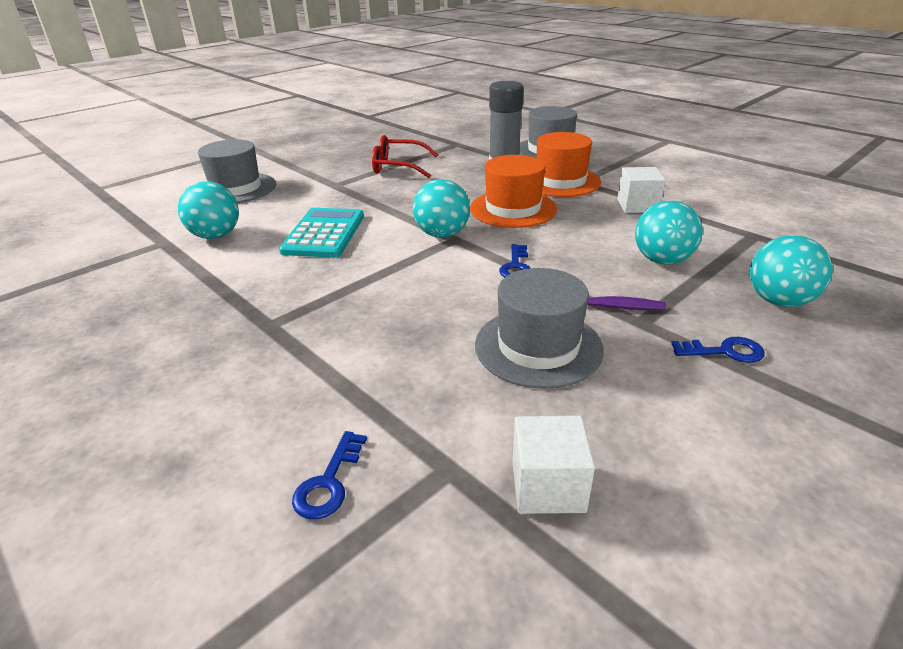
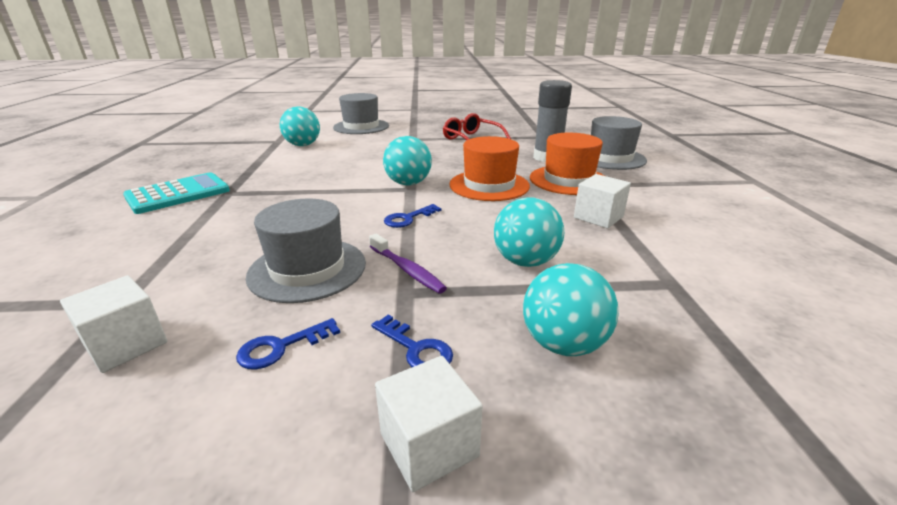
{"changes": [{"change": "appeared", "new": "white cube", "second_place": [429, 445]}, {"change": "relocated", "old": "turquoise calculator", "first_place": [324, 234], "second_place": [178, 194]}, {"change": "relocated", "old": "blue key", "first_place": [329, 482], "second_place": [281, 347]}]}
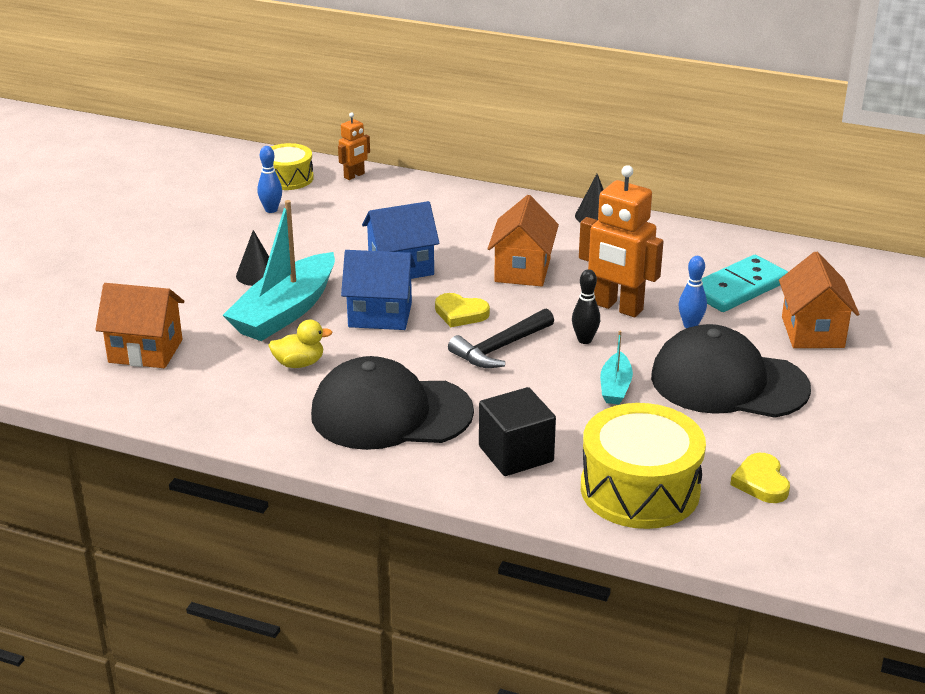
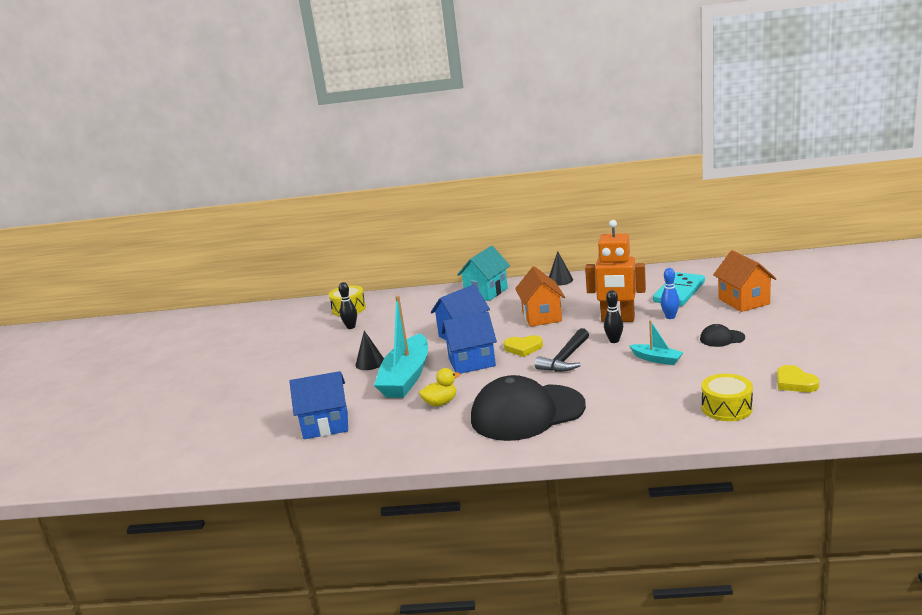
{"changes": [{"change": "missing", "old": "orange robot", "first_place": [354, 176]}, {"change": "missing", "old": "black cube", "first_place": [516, 454]}, {"change": "appeared", "new": "turquoise house", "second_place": [486, 292]}, {"change": "colour", "old": "orange house", "new": "blue house", "first_place": [145, 351], "second_place": [326, 425]}, {"change": "colour", "old": "blue bowling pin", "new": "black bowling pin", "first_place": [271, 210], "second_place": [351, 327]}, {"change": "spun", "old": "turquoise boat", "first_place": [615, 387], "second_place": [657, 359], "degrees": -45}, {"change": "size", "old": "yellow drum", "first_place": [640, 489], "second_place": [726, 408], "factor": 0.58}, {"change": "size", "old": "black cap", "first_place": [728, 382], "second_place": [722, 338], "factor": 0.42}]}
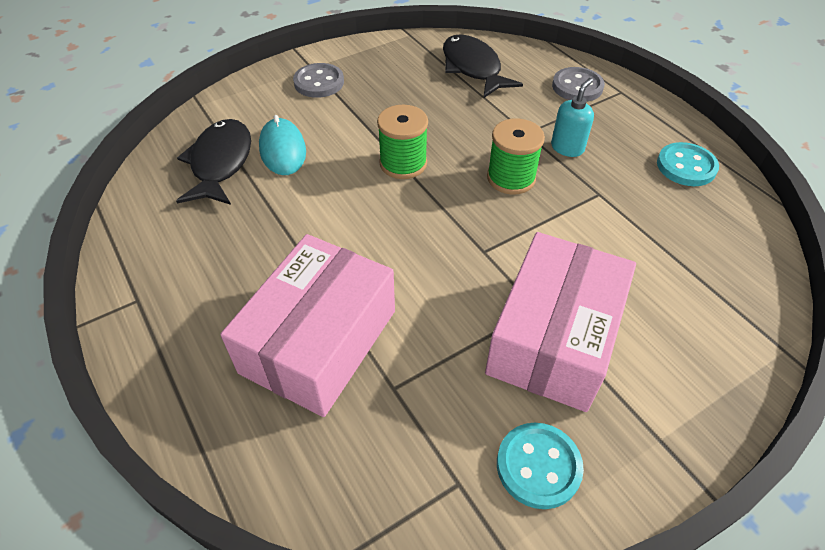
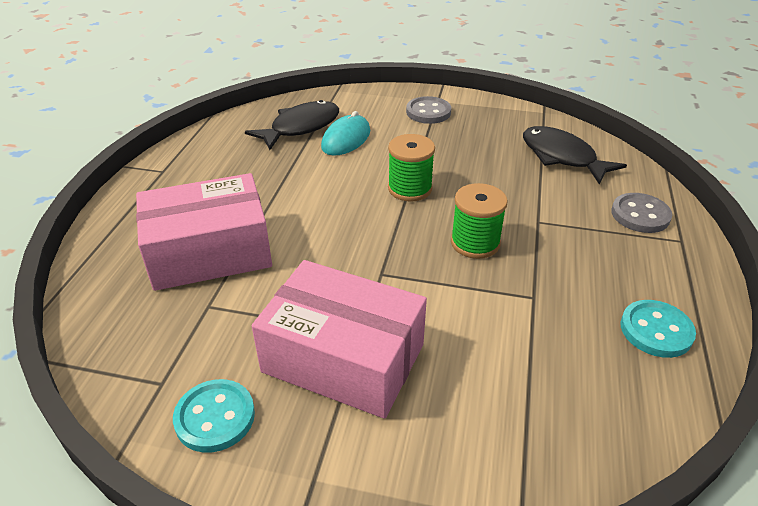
{"changes": [{"change": "missing", "old": "turquoise soap dispenser", "first_place": [567, 148]}, {"change": "spun", "old": "black fish", "first_place": [473, 68], "second_place": [562, 157], "degrees": -60}, {"change": "spun", "old": "pink box", "first_place": [553, 338], "second_place": [343, 358], "degrees": 45}]}
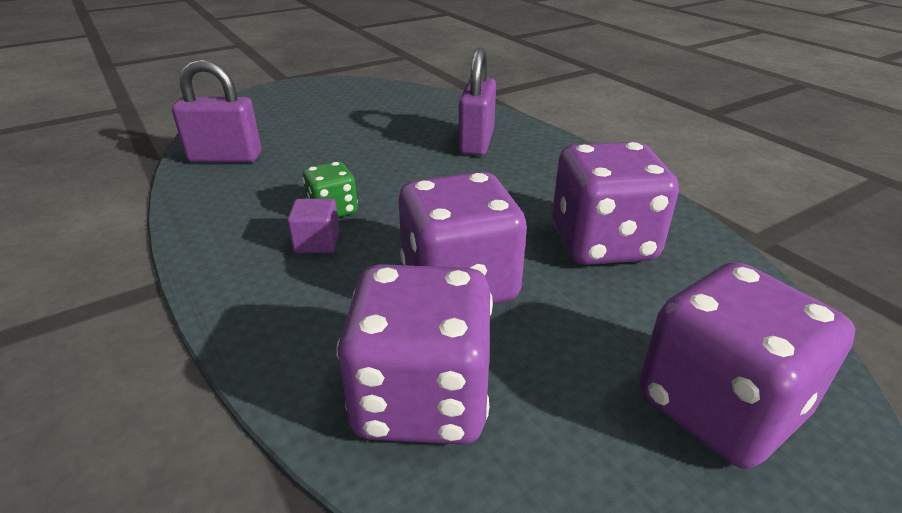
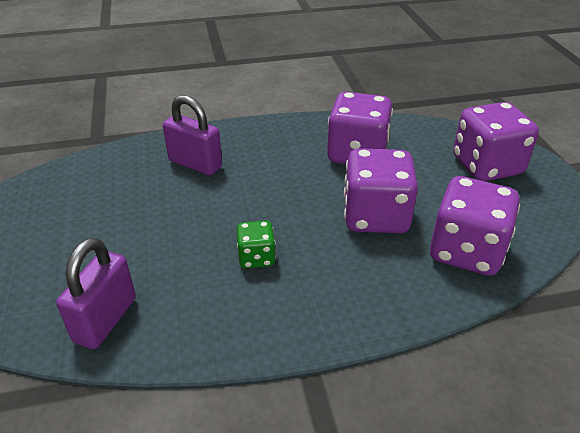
{"changes": [{"change": "missing", "old": "purple cube", "first_place": [317, 243]}]}
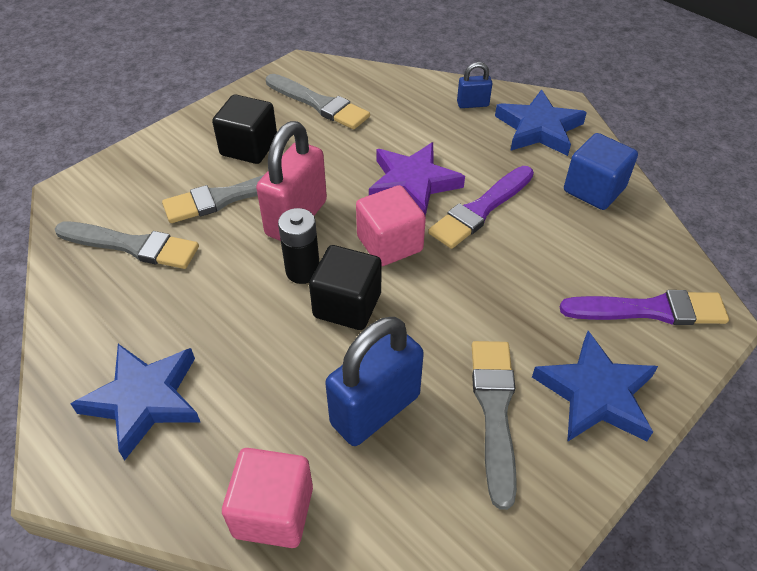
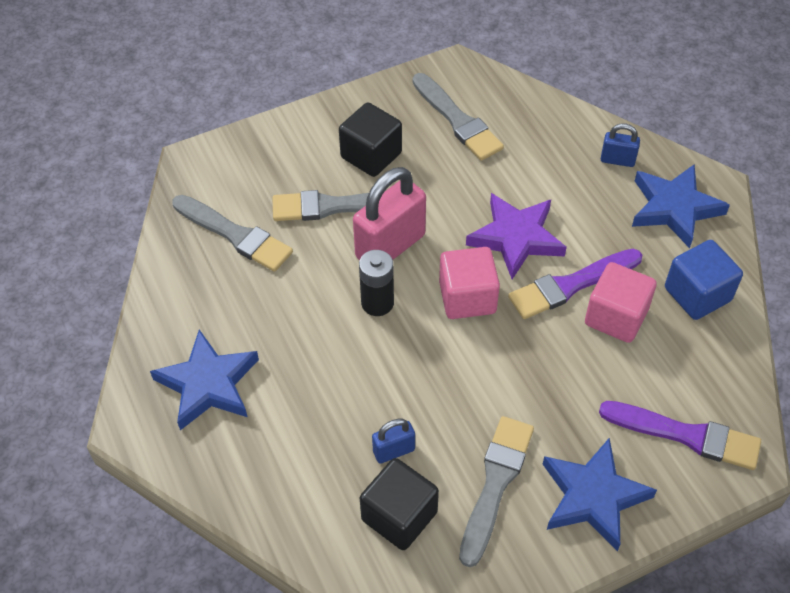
{"changes": [{"change": "relocated", "old": "pink cube", "first_place": [273, 511], "second_place": [616, 317]}, {"change": "relocated", "old": "black cube", "first_place": [347, 305], "second_place": [399, 516]}, {"change": "size", "old": "blue padlock", "first_place": [375, 409], "second_place": [394, 451], "factor": 0.49}]}
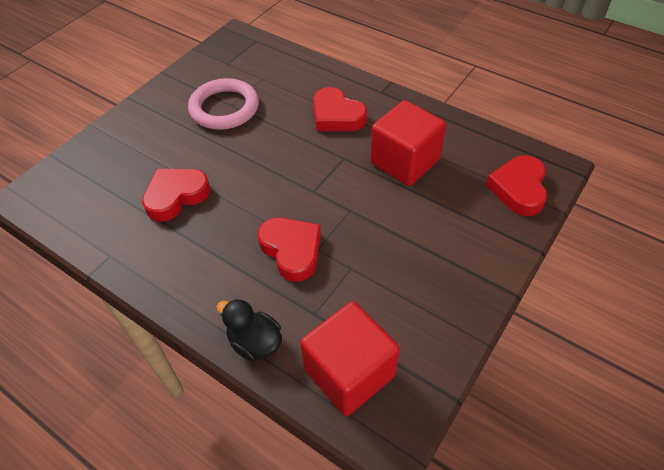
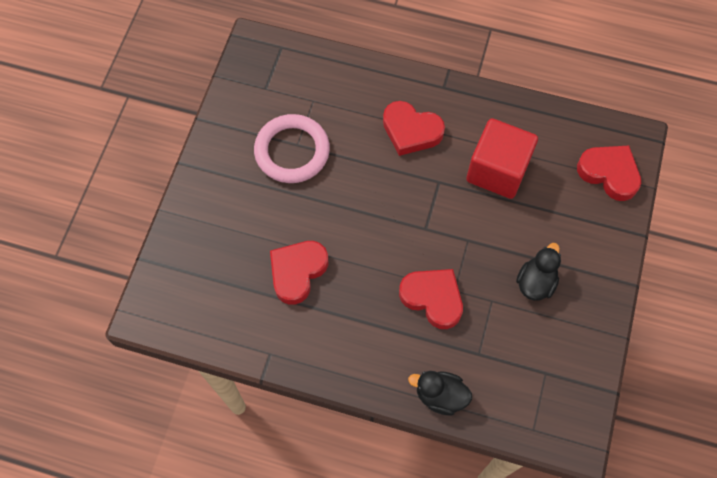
{"changes": [{"change": "missing", "old": "red cube", "first_place": [349, 373]}, {"change": "appeared", "new": "black duck", "second_place": [535, 282]}, {"change": "spun", "old": "red heart", "first_place": [519, 189], "second_place": [609, 173], "degrees": 135}]}
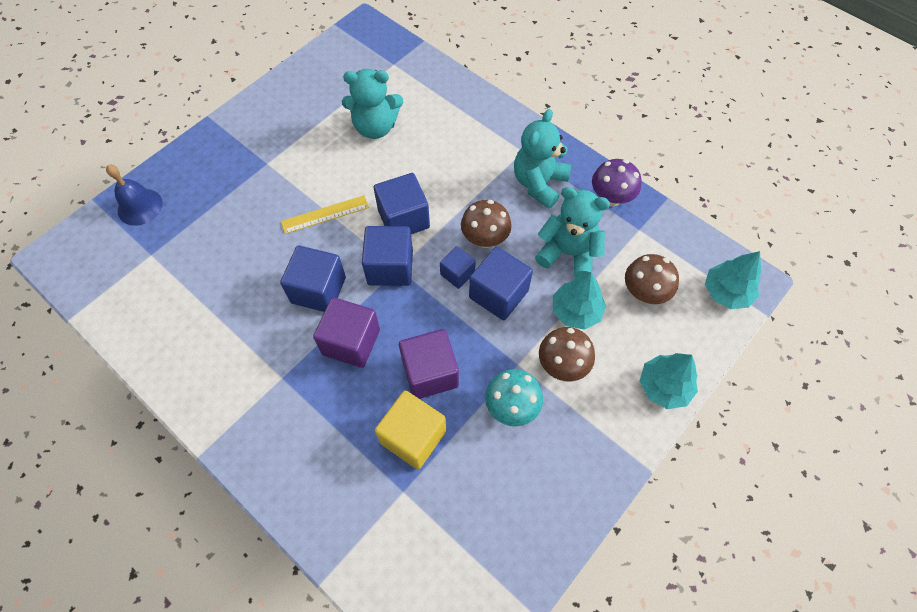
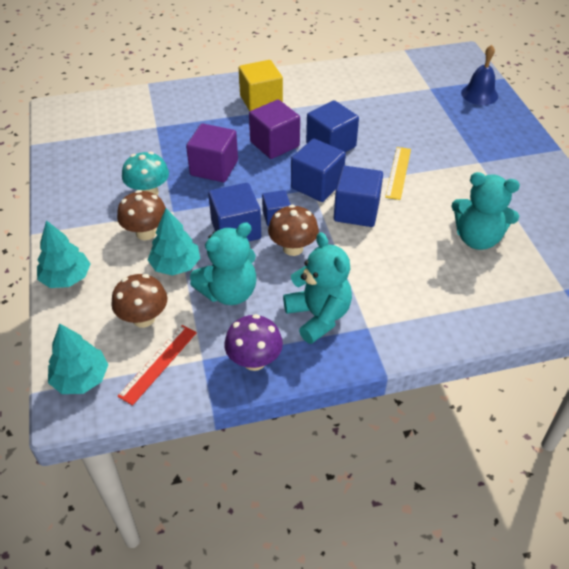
{"changes": [{"change": "appeared", "new": "red ruler", "second_place": [158, 363]}, {"change": "relocated", "old": "yellow cube", "first_place": [413, 436], "second_place": [261, 101]}, {"change": "spun", "old": "turquoise teddy bear", "first_place": [375, 127], "second_place": [477, 238], "degrees": -105}]}
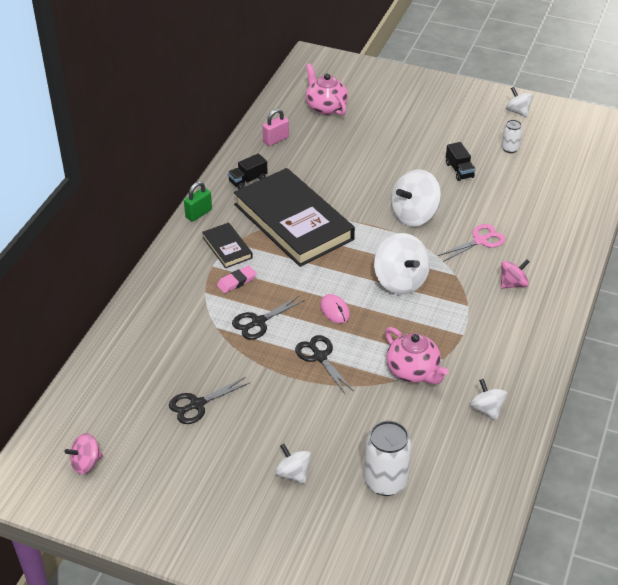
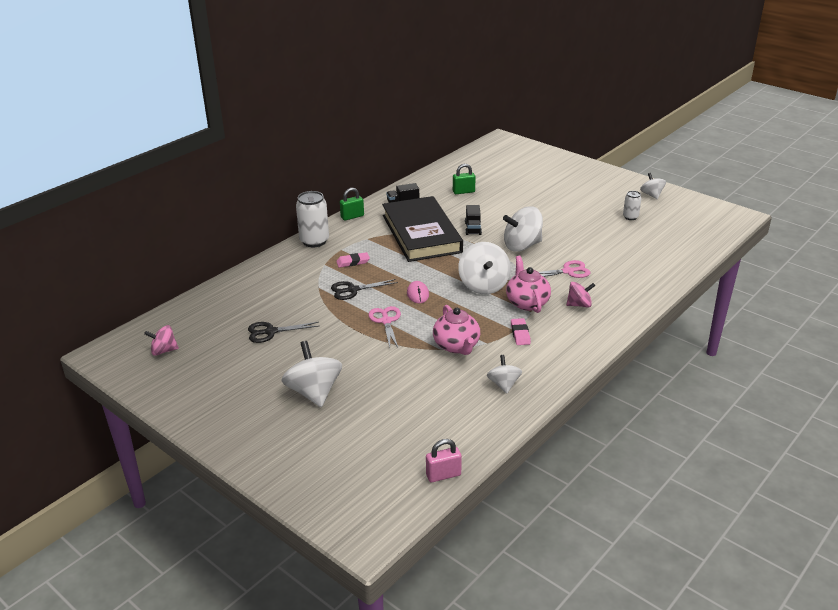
{"changes": [{"change": "missing", "old": "black book", "first_place": [227, 248]}, {"change": "appeared", "new": "green padlock", "second_place": [463, 192]}, {"change": "appeared", "new": "pink eraser", "second_place": [520, 334]}, {"change": "relocated", "old": "pink padlock", "first_place": [276, 140], "second_place": [443, 475]}, {"change": "relocated", "old": "pink teapot", "first_place": [325, 107], "second_place": [527, 302]}, {"change": "relocated", "old": "white can", "first_place": [385, 481], "second_place": [314, 241]}, {"change": "relocated", "old": "black truck", "first_place": [459, 170], "second_place": [473, 228]}, {"change": "colour", "old": "black scissors", "new": "pink scissors", "first_place": [320, 357], "second_place": [386, 321]}, {"change": "size", "old": "white spinning top", "first_place": [293, 473], "second_place": [314, 392], "factor": 1.73}]}
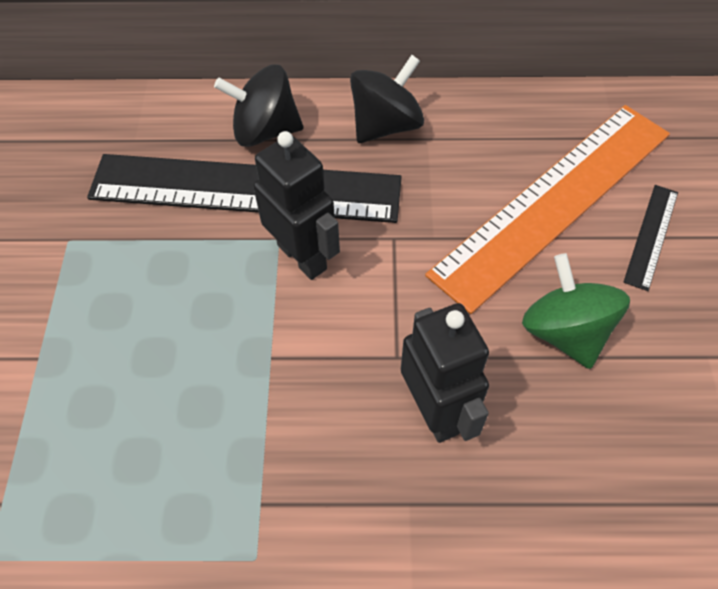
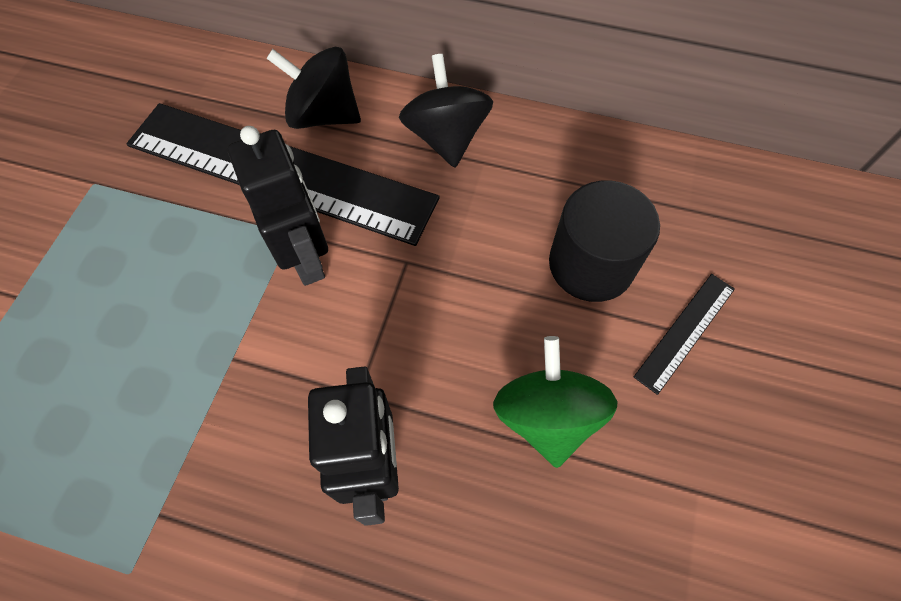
{"changes": [{"change": "exchanged", "old": "orange ruler", "new": "black cylinder", "first_place": [553, 201], "second_place": [591, 264]}, {"change": "spun", "old": "black spinning top", "first_place": [386, 125], "second_place": [446, 137], "degrees": -75}]}
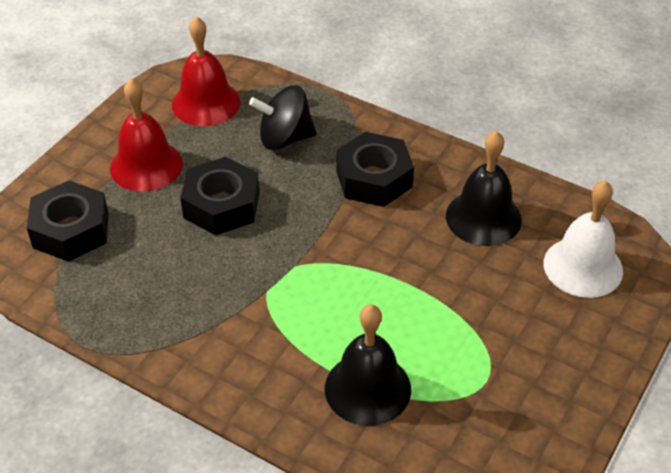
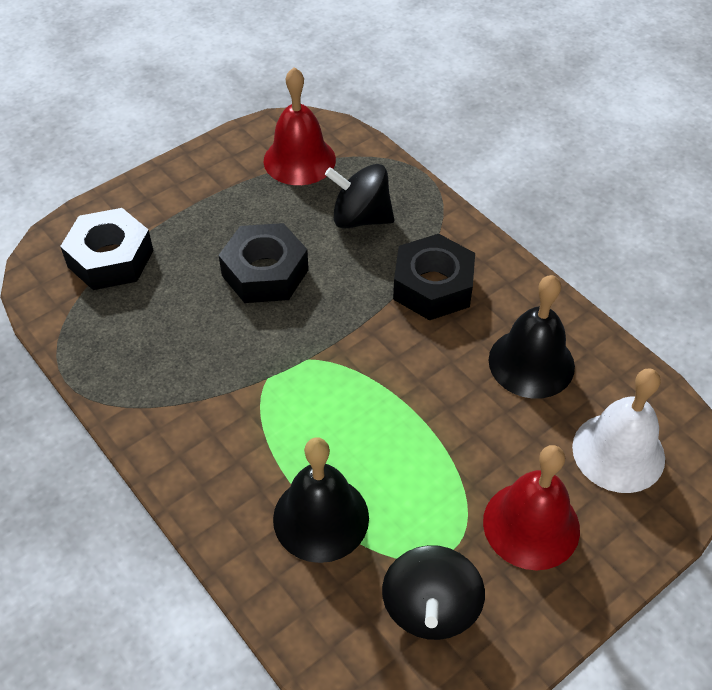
{"changes": [{"change": "appeared", "new": "black spinning top", "second_place": [430, 608]}, {"change": "relocated", "old": "red bell", "first_place": [146, 165], "second_place": [531, 525]}]}
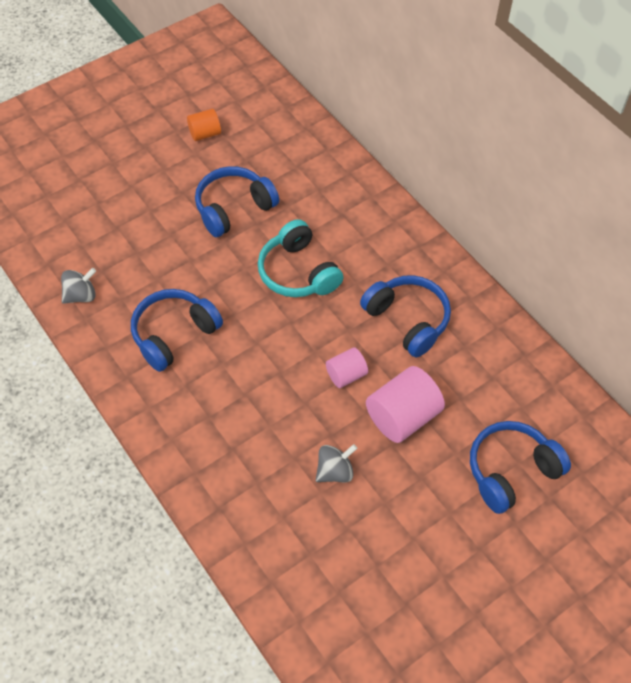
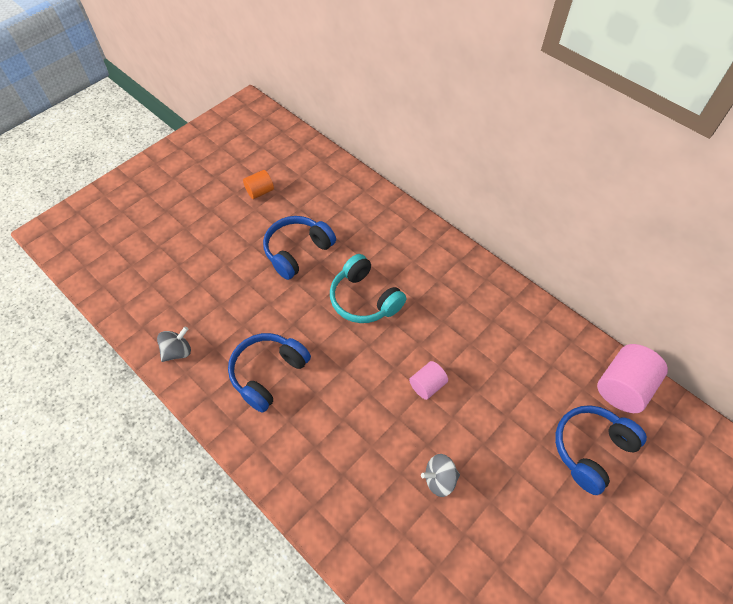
{"changes": [{"change": "missing", "old": "blue headphones", "first_place": [407, 320]}, {"change": "relocated", "old": "pink cylinder", "first_place": [402, 416], "second_place": [623, 387]}, {"change": "spun", "old": "grey spinning top", "first_place": [335, 471], "second_place": [439, 479], "degrees": -150}]}
